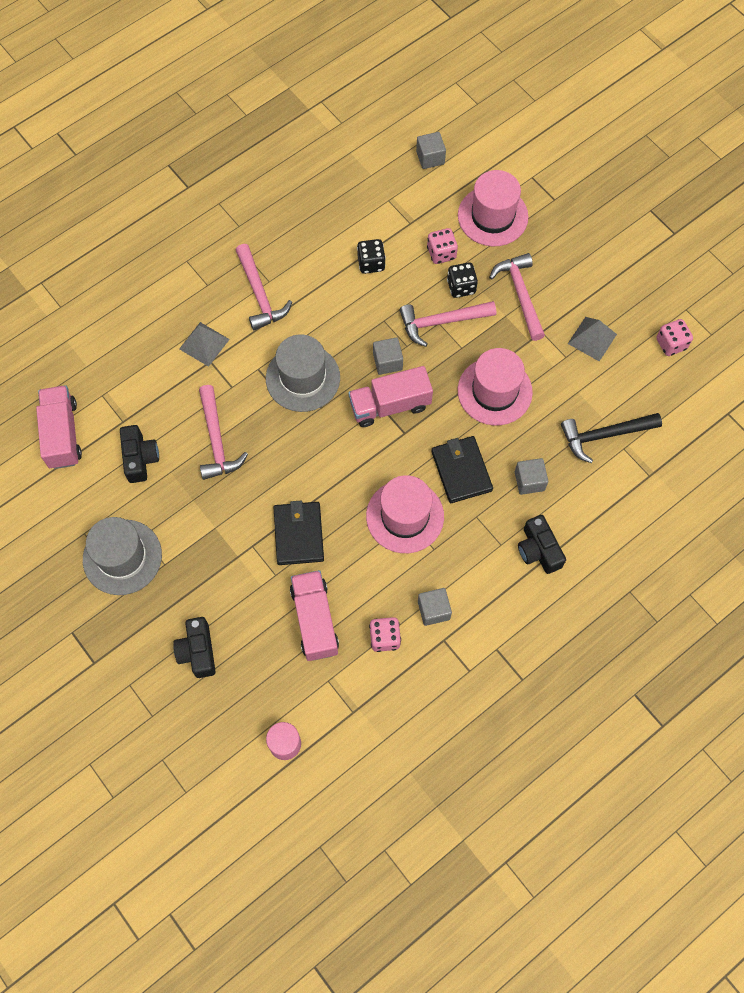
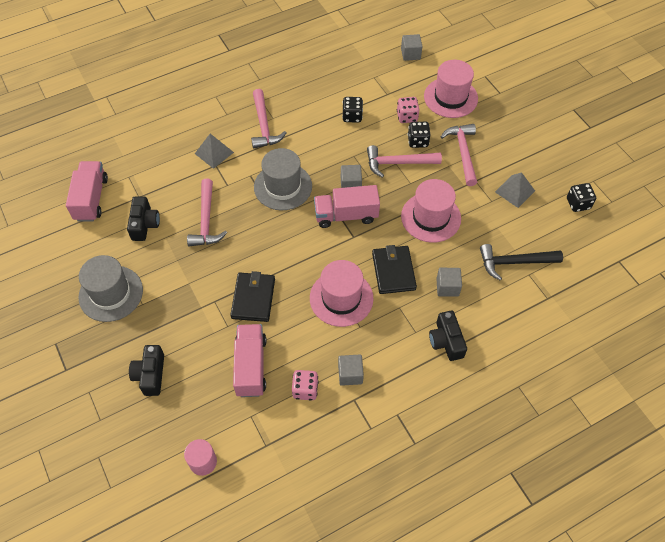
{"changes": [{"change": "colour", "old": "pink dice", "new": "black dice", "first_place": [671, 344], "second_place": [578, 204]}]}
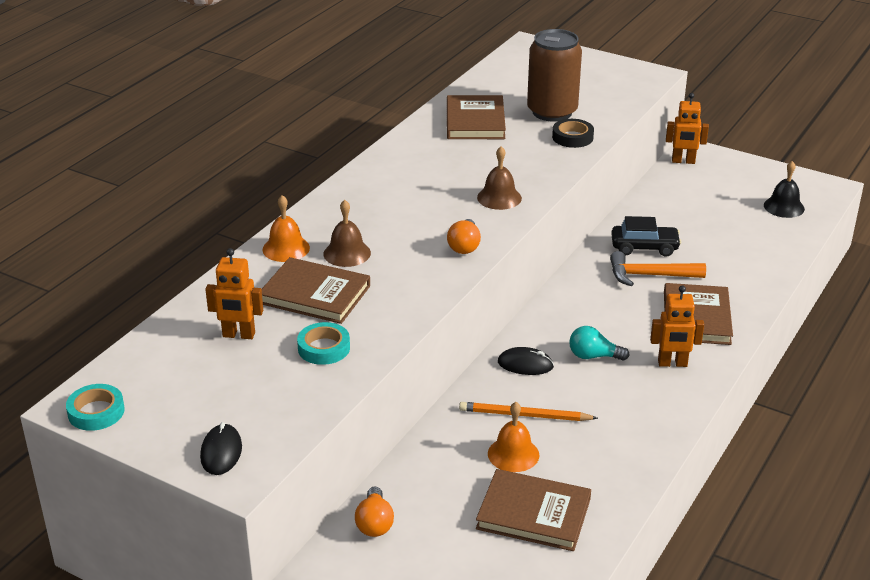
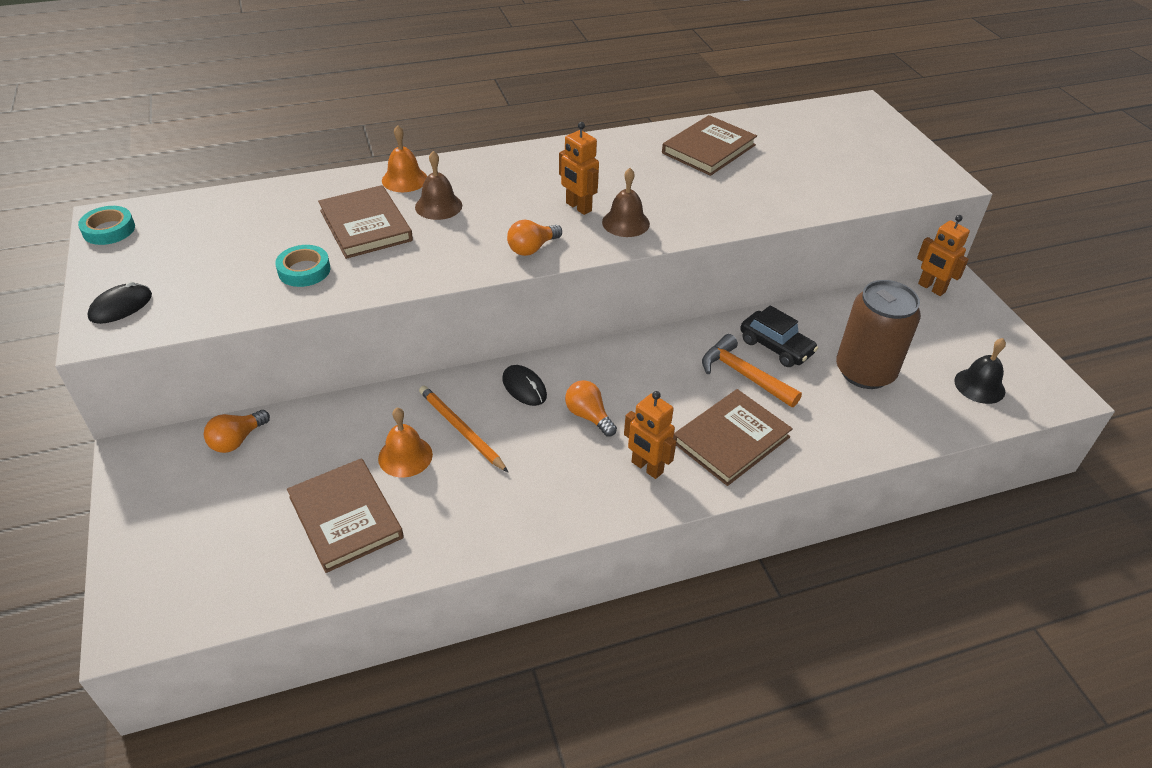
{"changes": [{"change": "missing", "old": "black tape", "first_place": [572, 137]}, {"change": "relocated", "old": "orange robot", "first_place": [238, 335], "second_place": [578, 207]}, {"change": "relocated", "old": "brown can", "first_place": [552, 112], "second_place": [865, 372]}, {"change": "colour", "old": "turquoise light bulb", "new": "orange light bulb", "first_place": [593, 356], "second_place": [588, 416]}]}
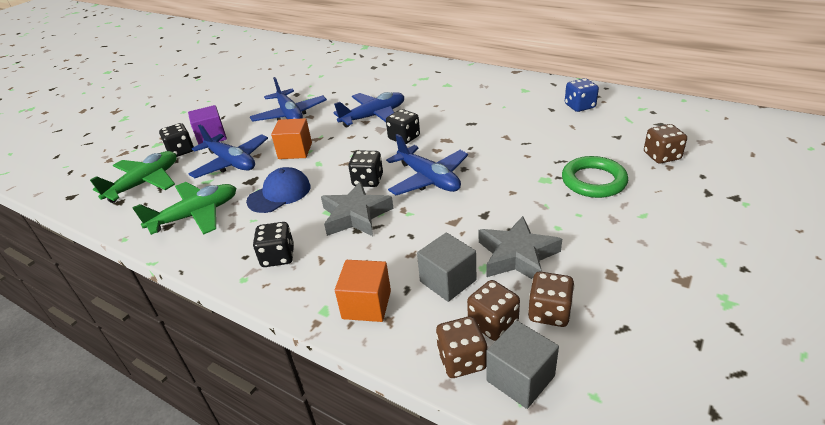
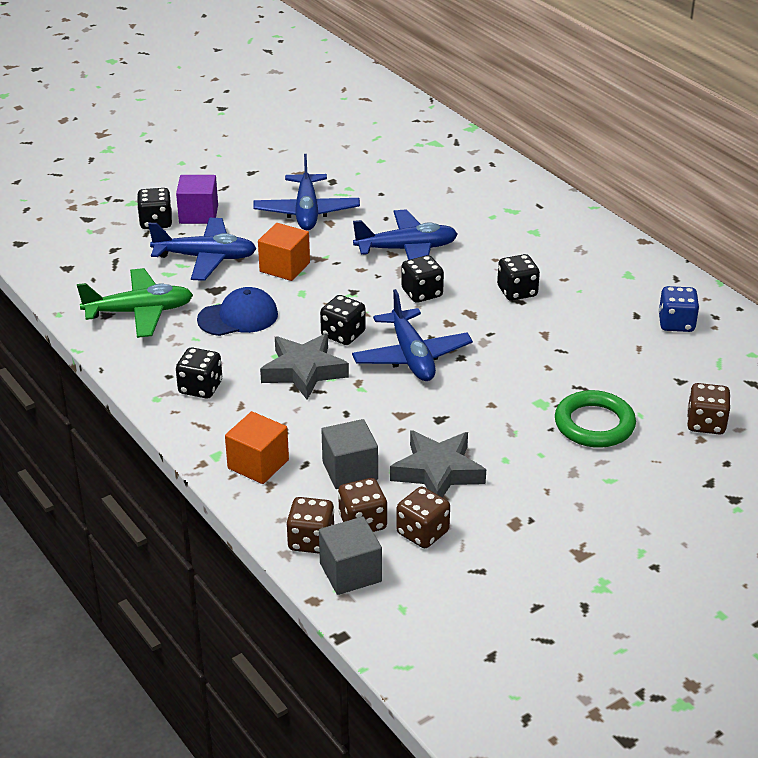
{"changes": [{"change": "missing", "old": "green plane", "first_place": [145, 183]}, {"change": "appeared", "new": "black dice", "second_place": [517, 291]}, {"change": "spun", "old": "blue plane", "first_place": [231, 162], "second_place": [205, 258], "degrees": -60}]}
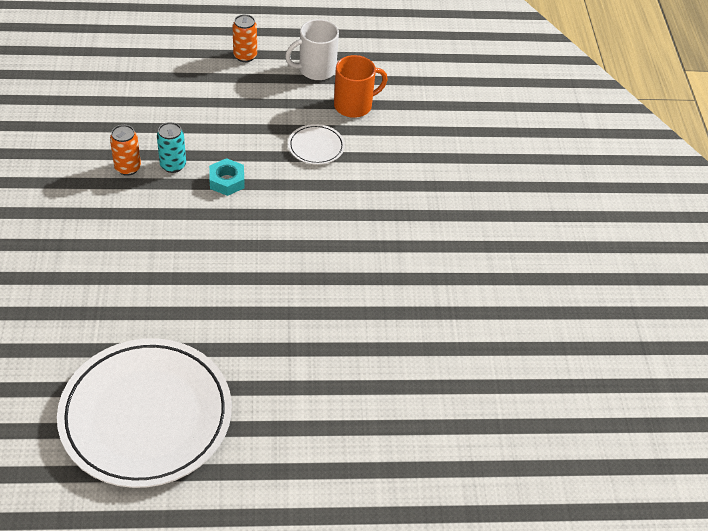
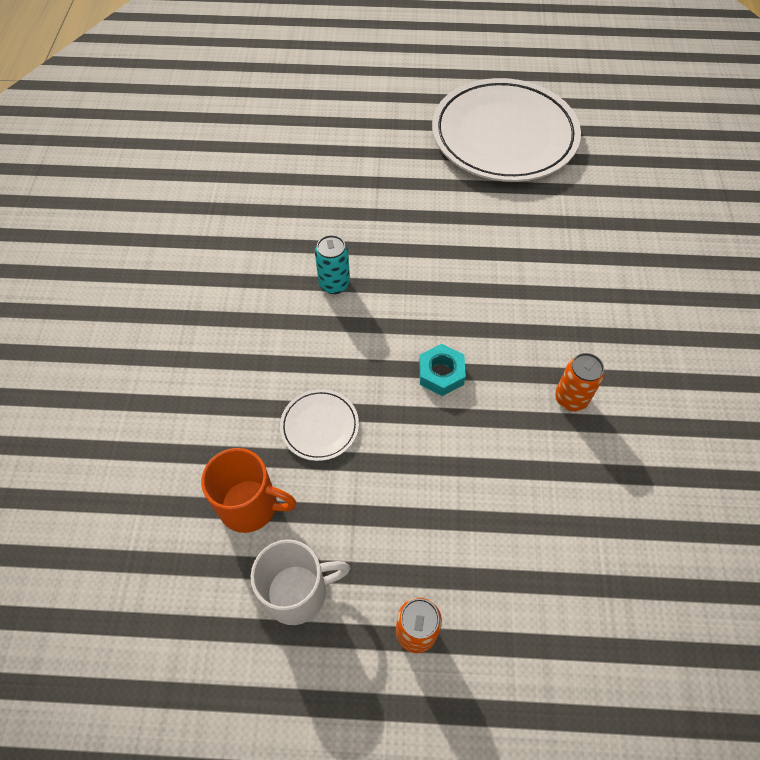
{"changes": [{"change": "relocated", "old": "turquoise can", "first_place": [173, 165], "second_place": [334, 284]}, {"change": "spun", "old": "orange mug", "first_place": [354, 105], "second_place": [250, 505], "degrees": -150}]}
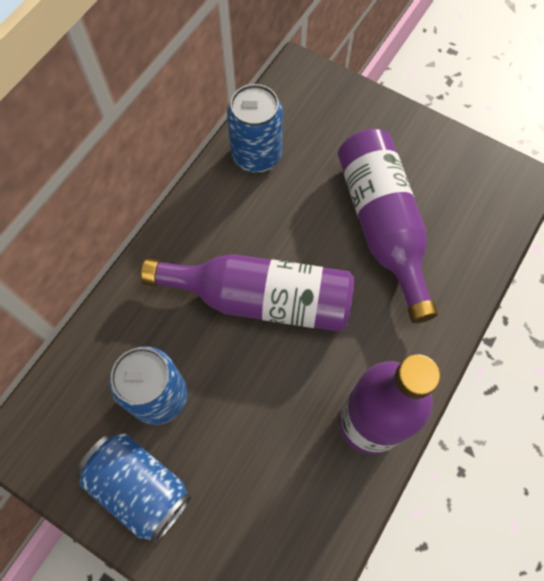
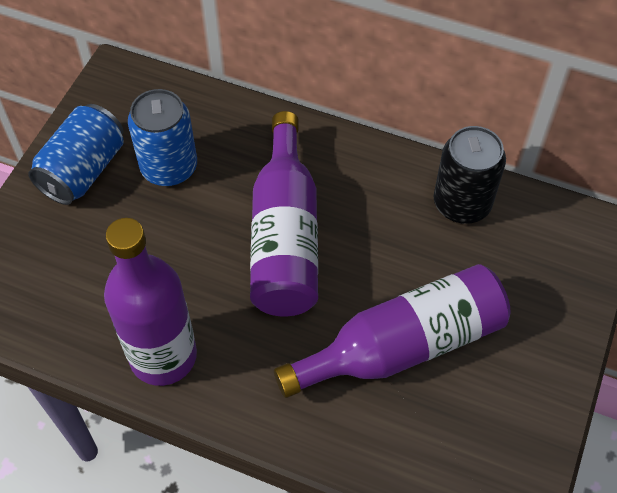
{"changes": [{"change": "colour", "old": "blue can", "new": "black can", "first_place": [256, 155], "second_place": [462, 203]}]}
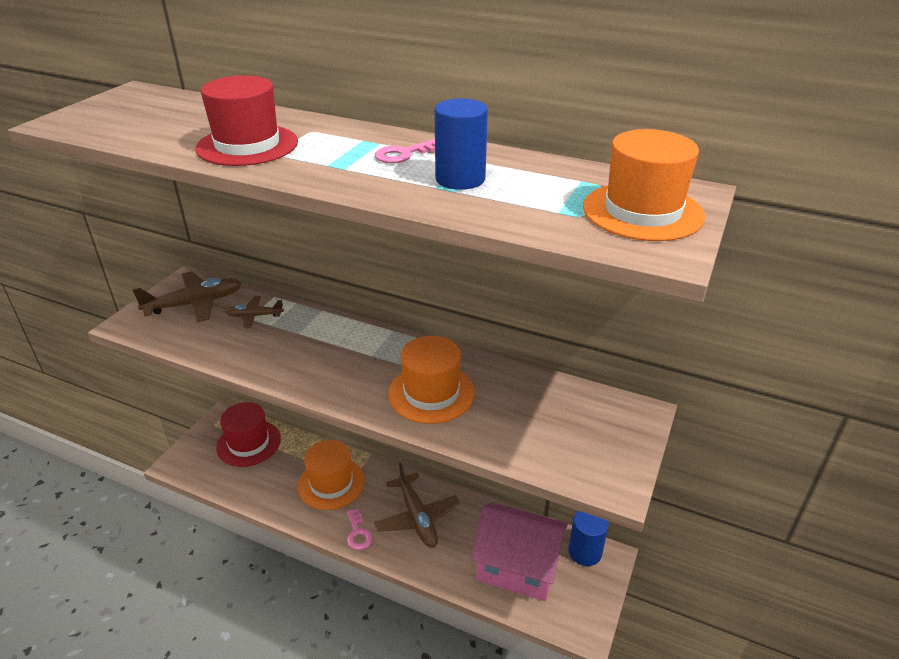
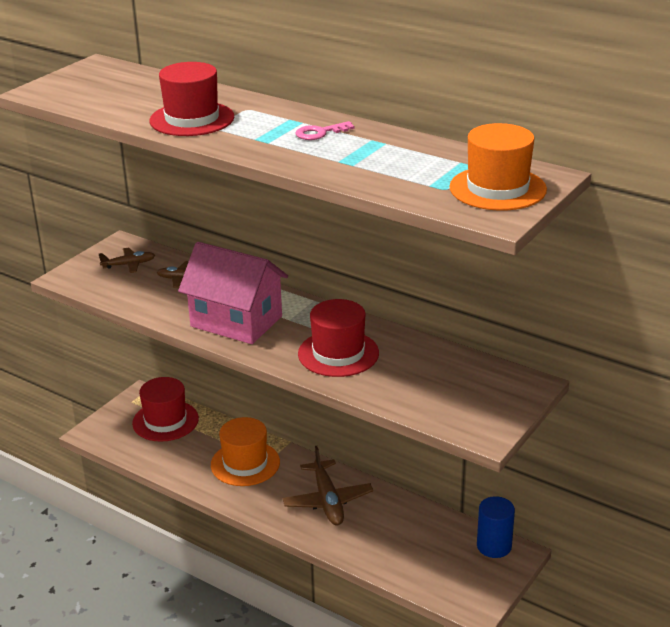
{"changes": [{"change": "missing", "old": "pink key", "first_place": [358, 533]}, {"change": "missing", "old": "blue cylinder", "first_place": [460, 179]}, {"change": "relocated", "old": "pink house", "first_place": [517, 567], "second_place": [236, 321]}, {"change": "colour", "old": "orange hat", "new": "red hat", "first_place": [431, 393], "second_place": [338, 353]}, {"change": "size", "old": "brown plane", "first_place": [195, 304], "second_place": [129, 265], "factor": 0.57}]}
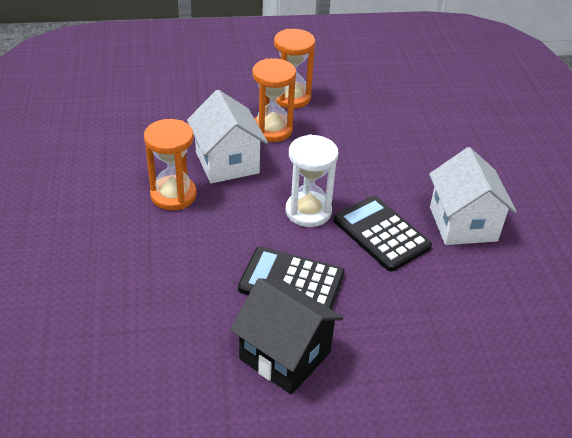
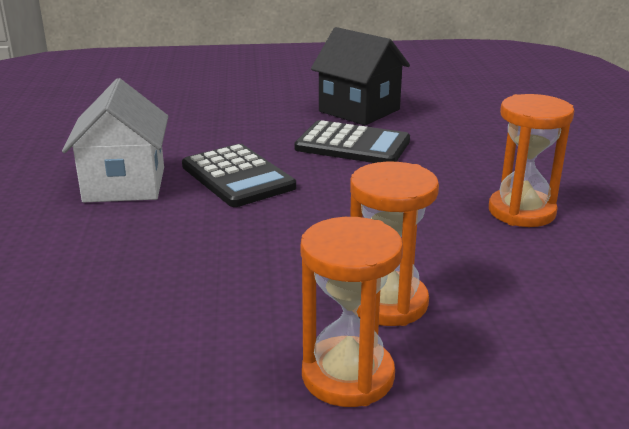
{"changes": [{"change": "missing", "old": "white house", "first_place": [227, 162]}, {"change": "missing", "old": "white hourglass", "first_place": [308, 211]}]}
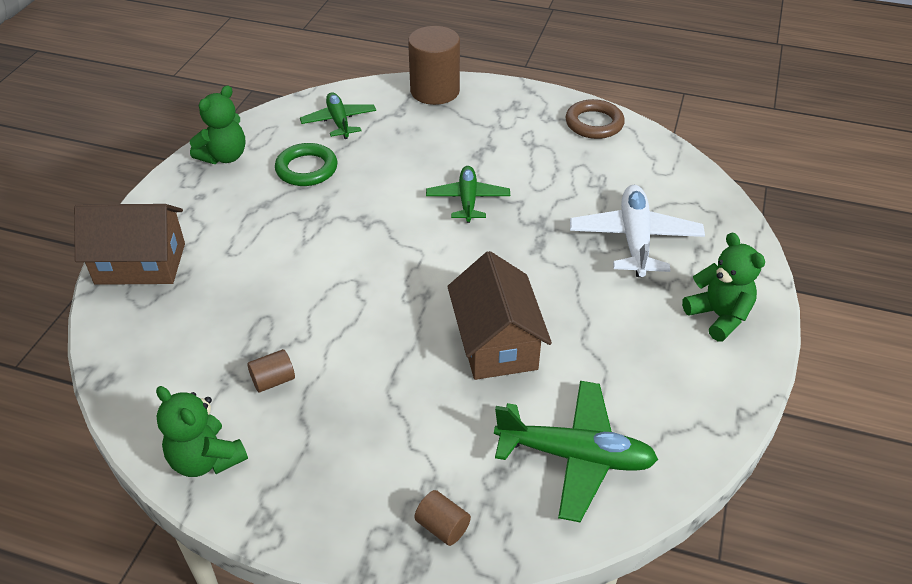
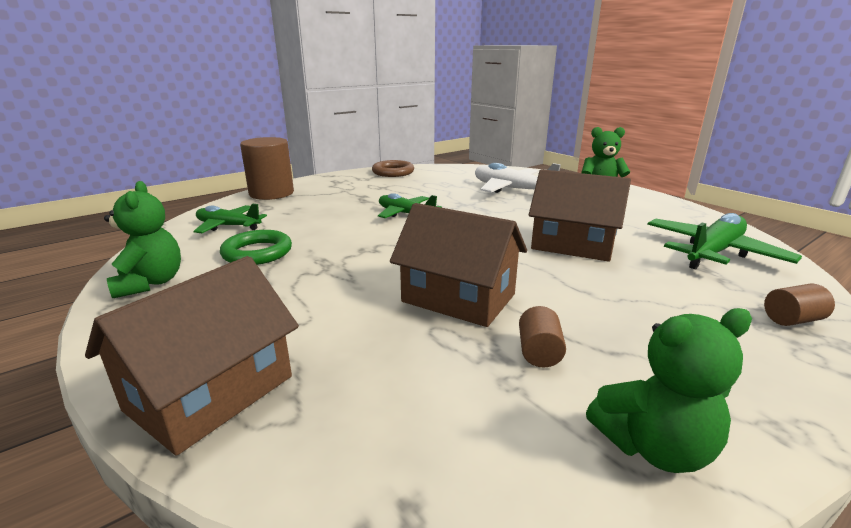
{"changes": [{"change": "appeared", "new": "brown house", "second_place": [458, 298]}]}
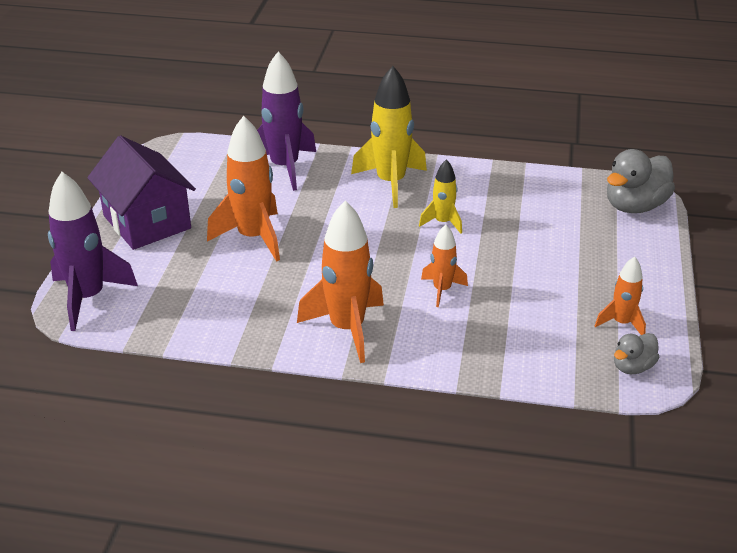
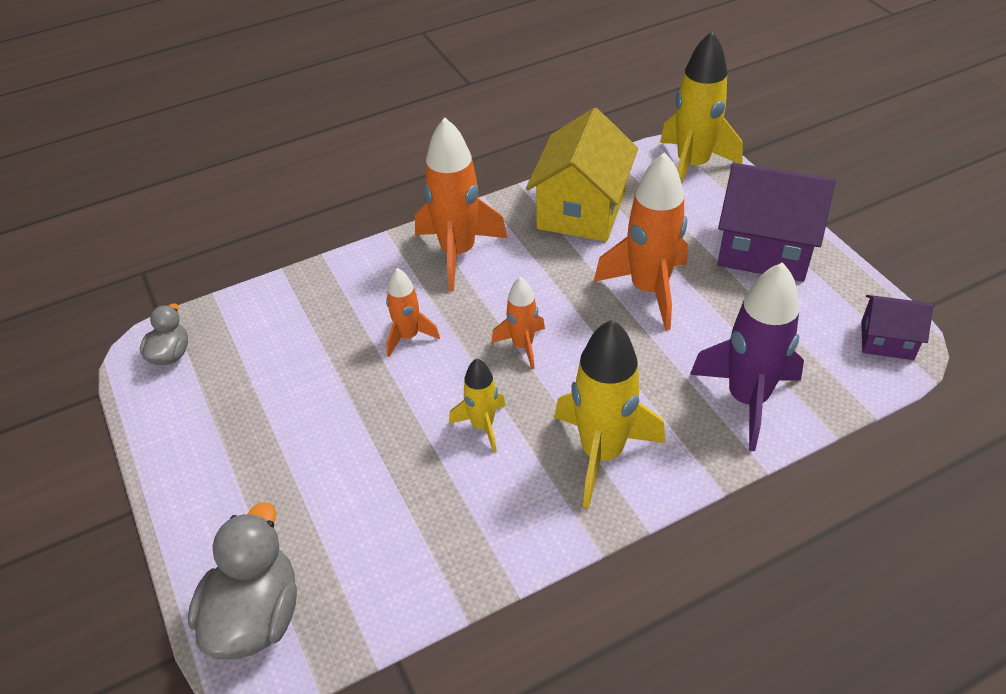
{"changes": [{"change": "appeared", "new": "yellow house", "second_place": [581, 210]}, {"change": "appeared", "new": "purple house", "second_place": [887, 340]}, {"change": "relocated", "old": "orange rocket", "first_place": [621, 323], "second_place": [522, 346]}, {"change": "colour", "old": "purple rocket", "new": "yellow rocket", "first_place": [88, 298], "second_place": [692, 166]}]}
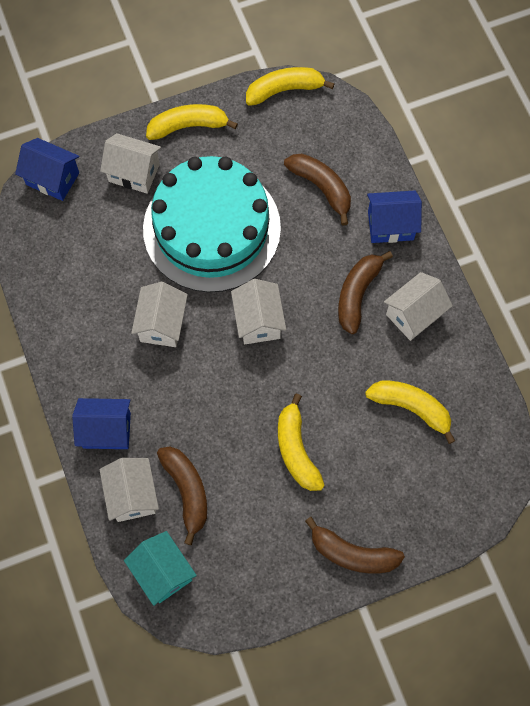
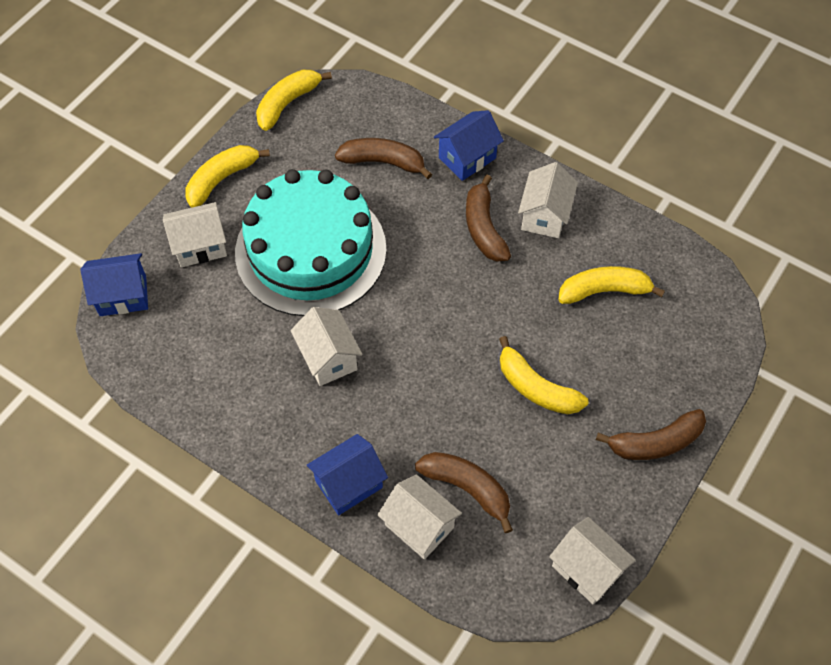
{"changes": [{"change": "missing", "old": "turquoise house", "first_place": [163, 572]}, {"change": "relocated", "old": "white house", "first_place": [258, 321], "second_place": [587, 569]}]}
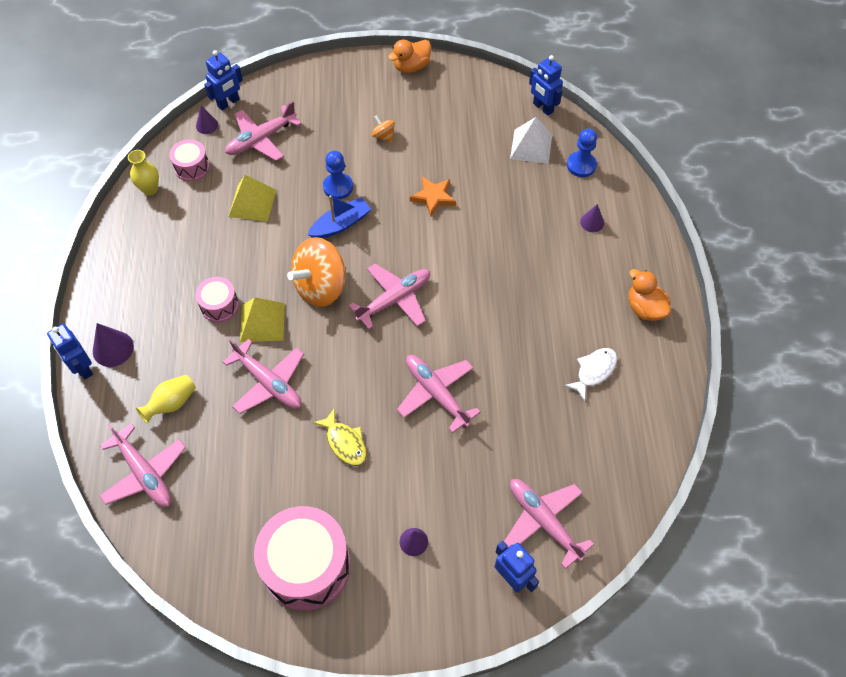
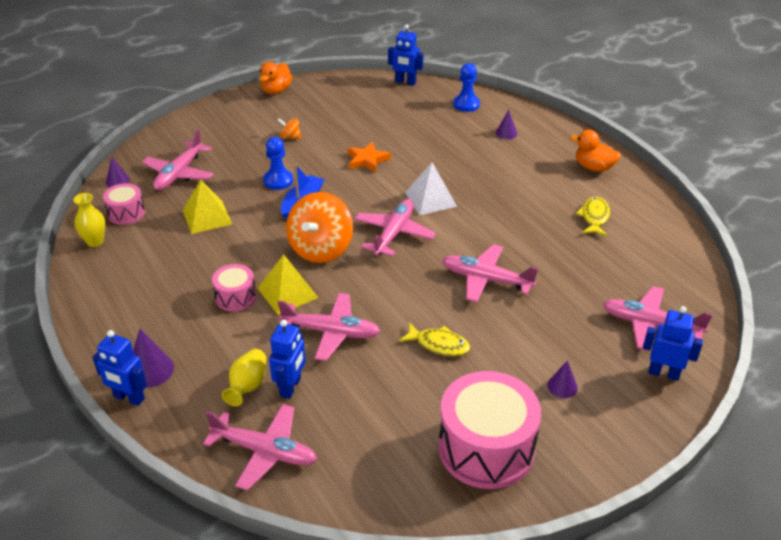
{"changes": [{"change": "relocated", "old": "blue robot", "first_place": [228, 103], "second_place": [291, 387]}, {"change": "relocated", "old": "white pyramid", "first_place": [531, 146], "second_place": [430, 199]}, {"change": "colour", "old": "white fish", "new": "yellow fish", "first_place": [593, 371], "second_place": [594, 217]}]}
